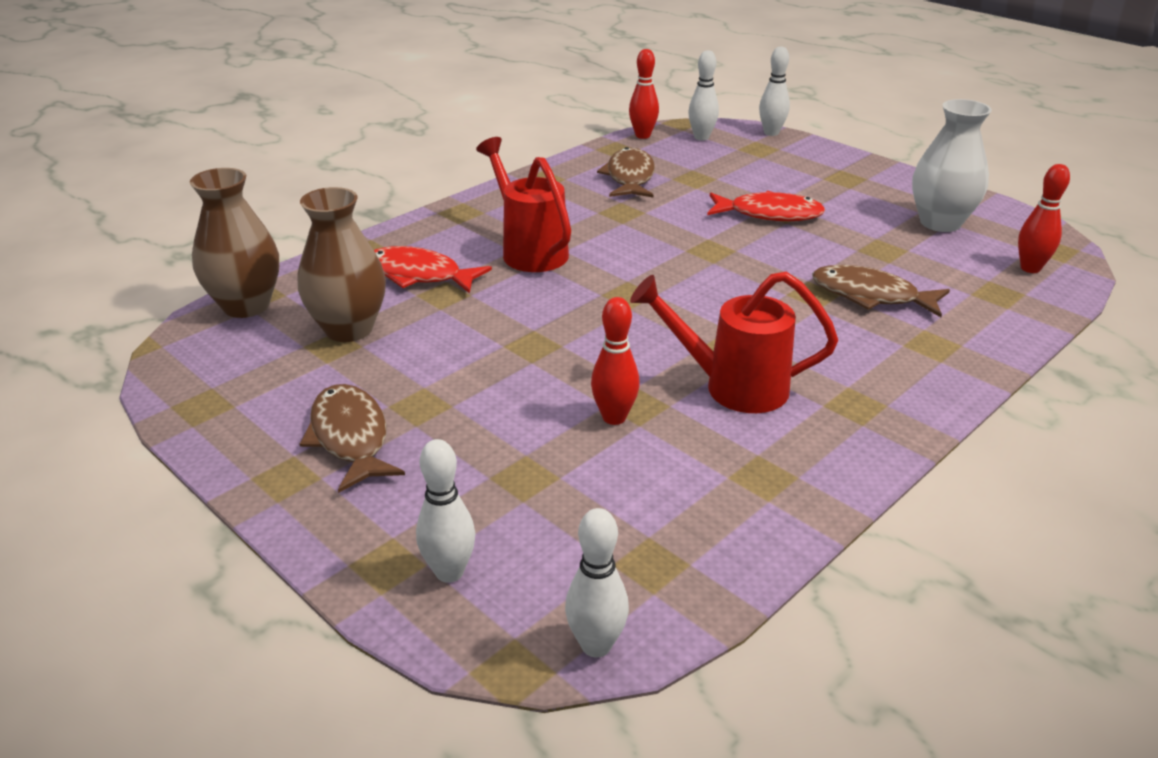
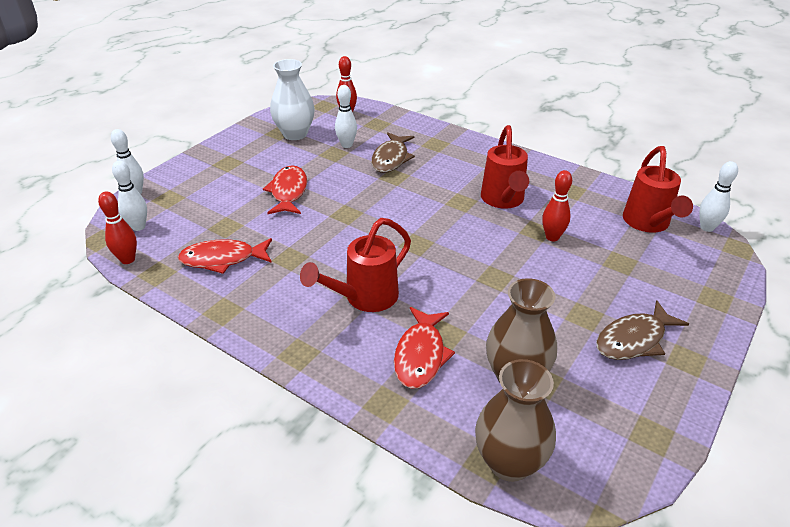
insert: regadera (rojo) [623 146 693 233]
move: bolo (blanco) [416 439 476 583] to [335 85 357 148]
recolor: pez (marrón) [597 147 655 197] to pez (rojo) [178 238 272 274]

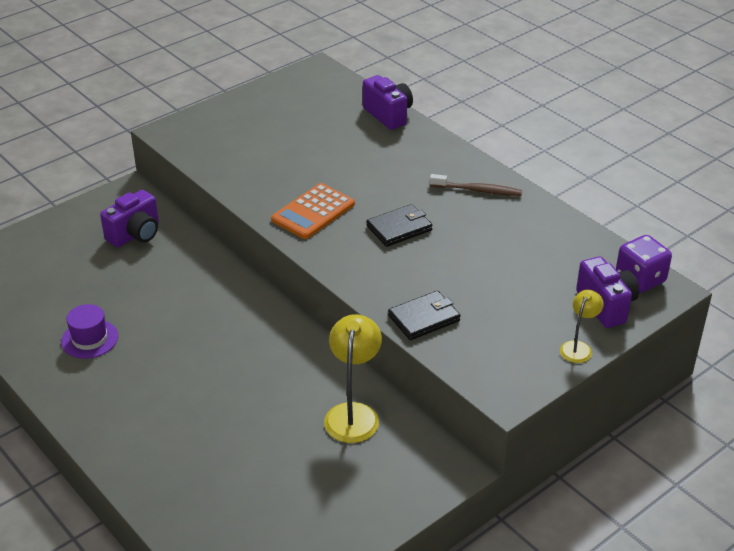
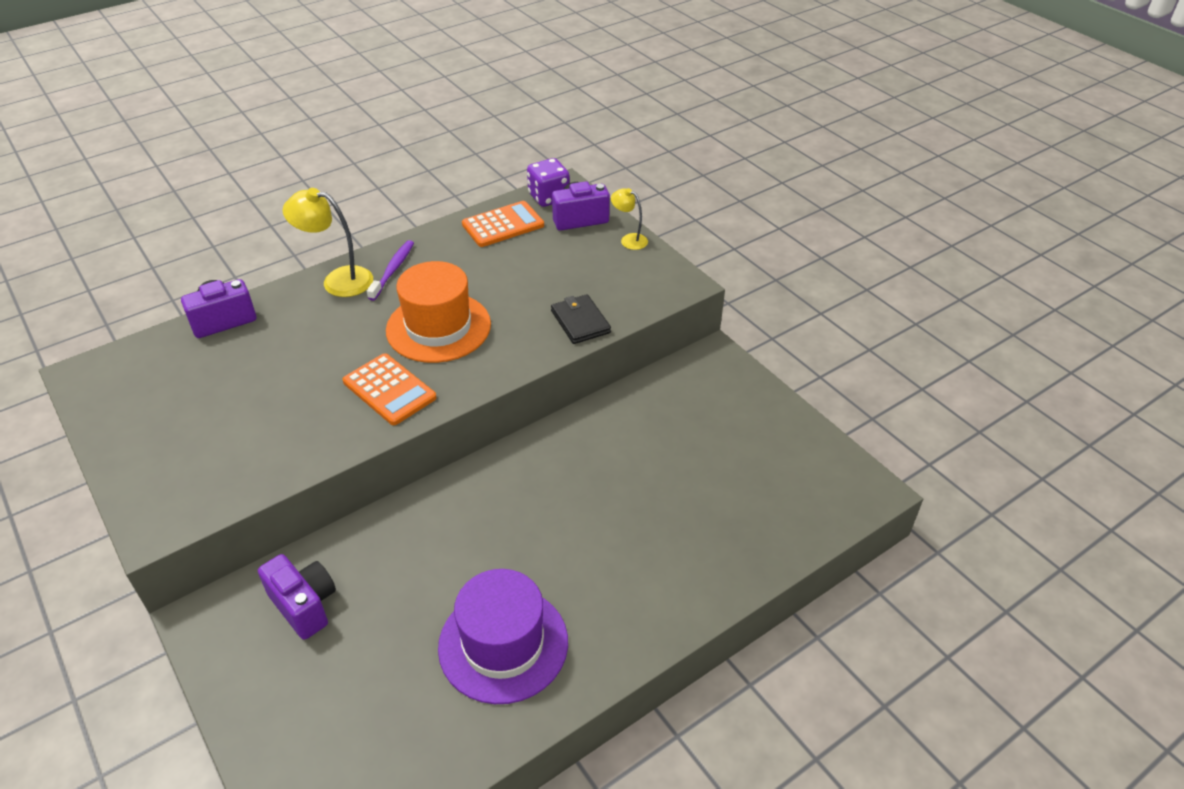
insert: calculadora (naranja) [462 201 544 247]
move: lámpara (amarillo) [324 314 382 443] to [283 188 373 297]
replace: cartera (negro) [367 204 433 247] to sombrero (naranja) [386 261 491 363]
recolor: cepillo de dientes (marrón) [430 174 522 196] to cepillo de dientes (morado) [367 240 414 301]
resize: sombrero (morado) [61 304 118 359] = [438 569 568 704] x1.83

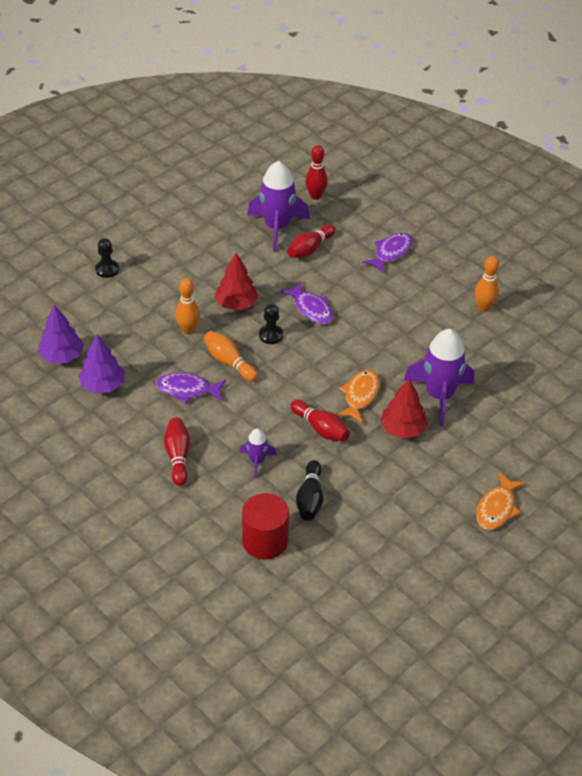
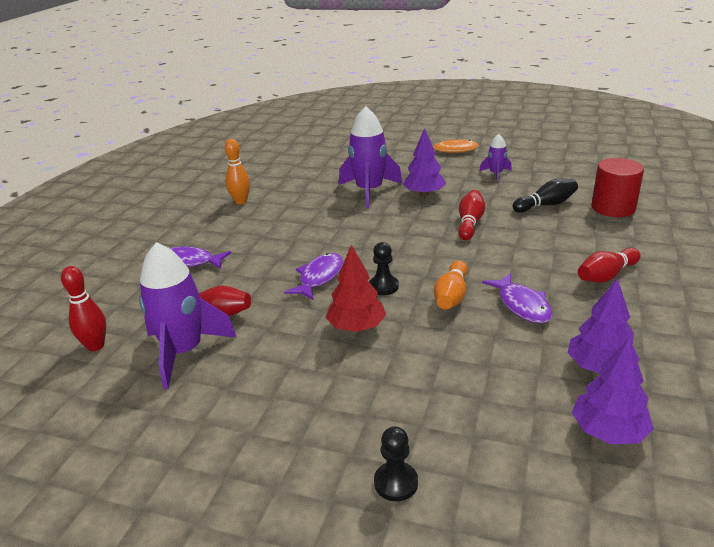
delete: bolo (naranja) [175 278 200 335]; pez (naranja) [336 370 380 424]
move: cohete (morado) [240 429 277 478] to [480 134 512 182]
recolor: árbol (rojo) [380 378 428 439] to árbol (morado) [402 128 446 196]

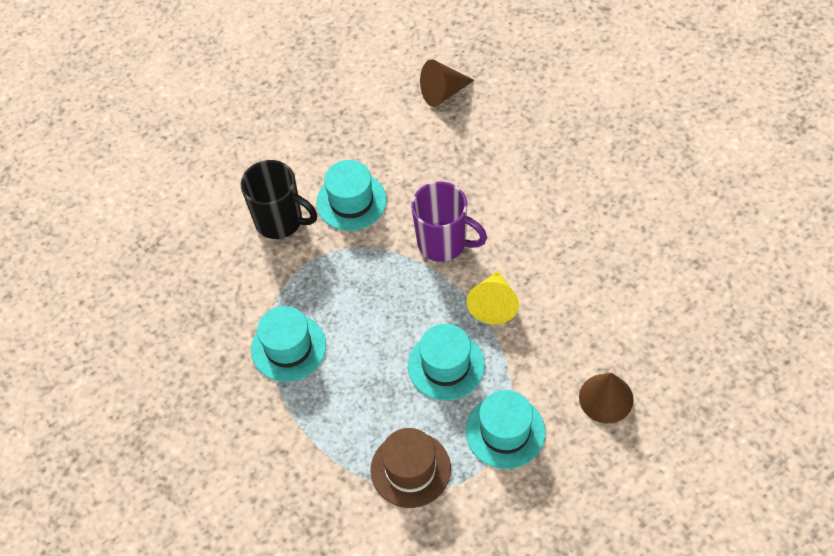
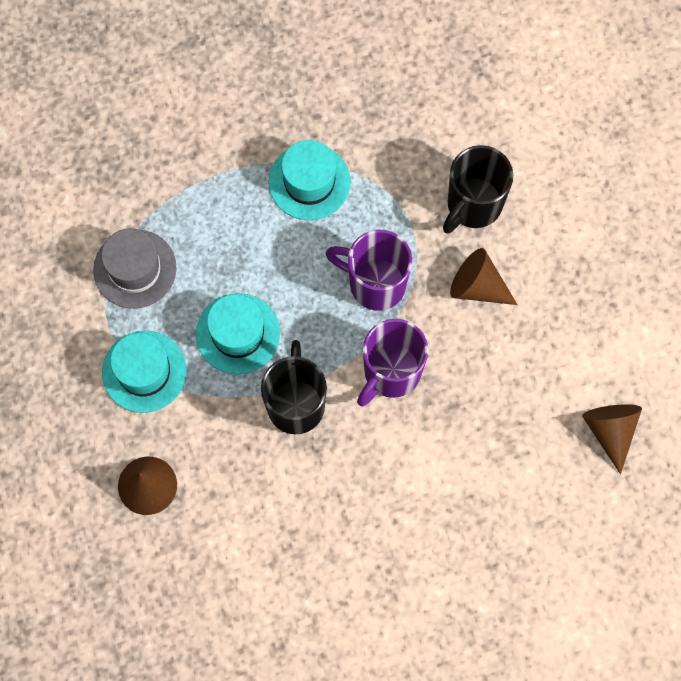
insert: taza (morado) [326 230 412 311]
replace: cono (amarillo) [467 271 519 325] to taza (negro) [261 340 327 434]; sombrero (turquesa) [316 160 387 231] to cono (marrón) [450 248 518 305]
recolor: sombrero (marrón) [370 428 451 508] to sombrero (gris) [93 228 177 309]

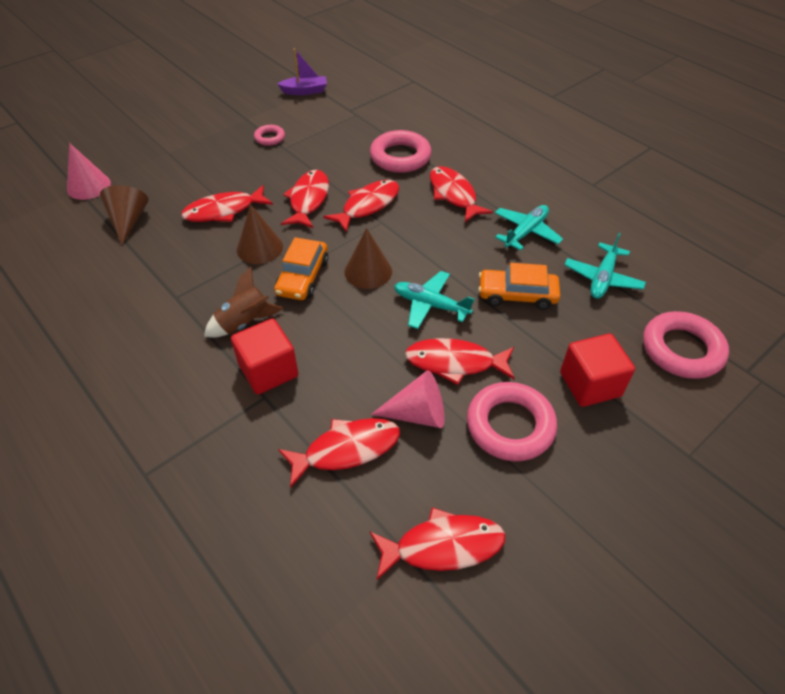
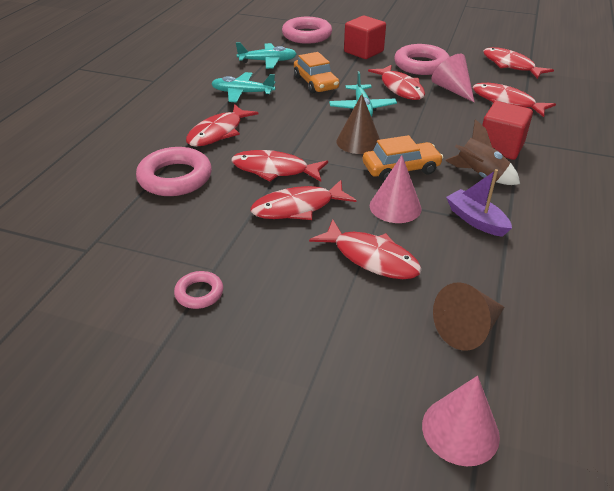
move: barco (morado) [278 48 327 95] to [446 169 512 237]
recolor: cono (marrón) [237 204 283 264] to cono (rosa) [370 155 422 223]

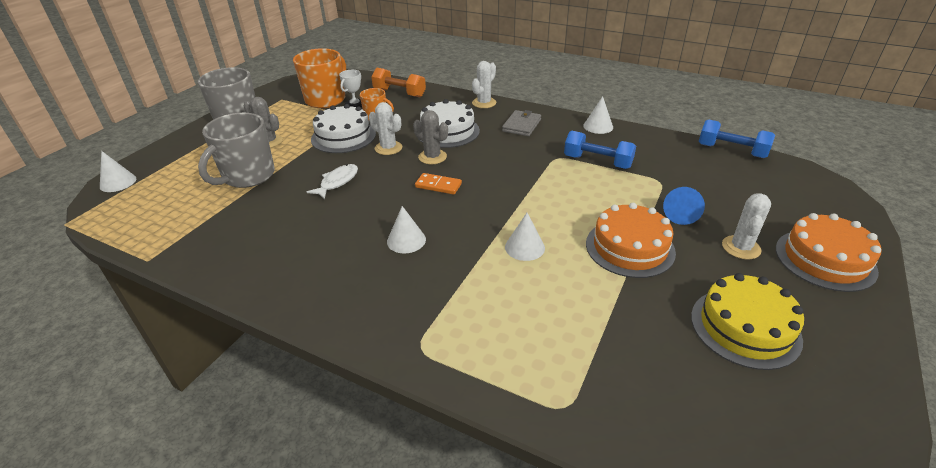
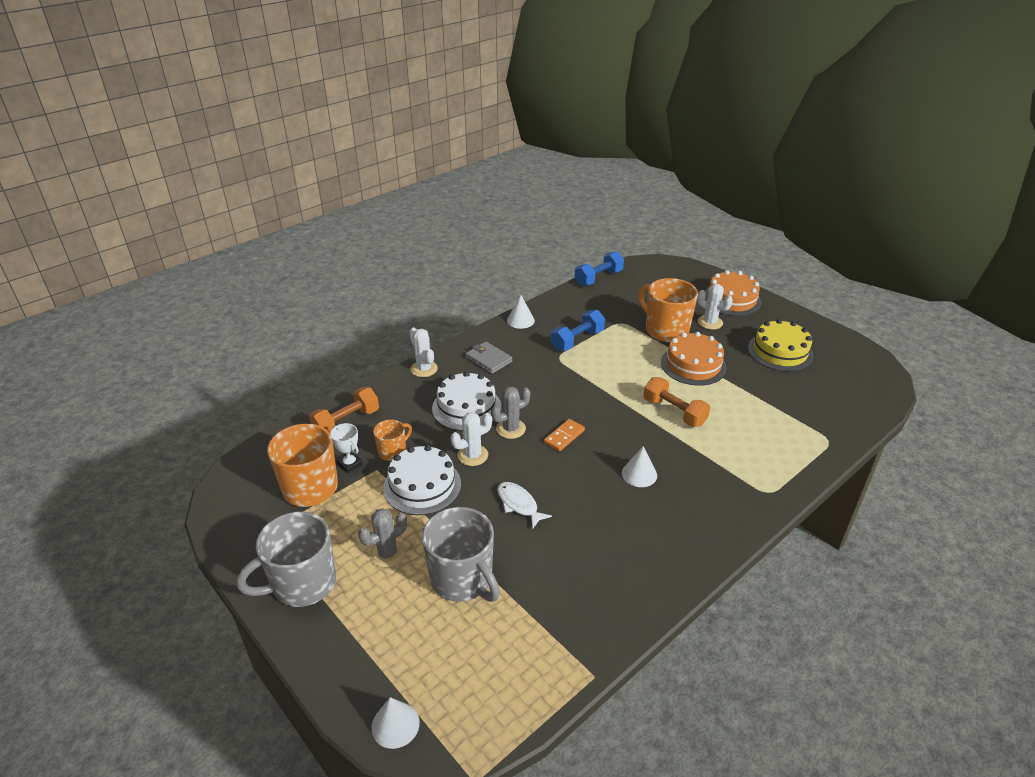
replace: cono (azul) [663 187 705 225] to taza (naranja) [638 278 698 342]; cono (blanco) [505 213 545 261] to mancuerna (naranja) [643 377 710 427]

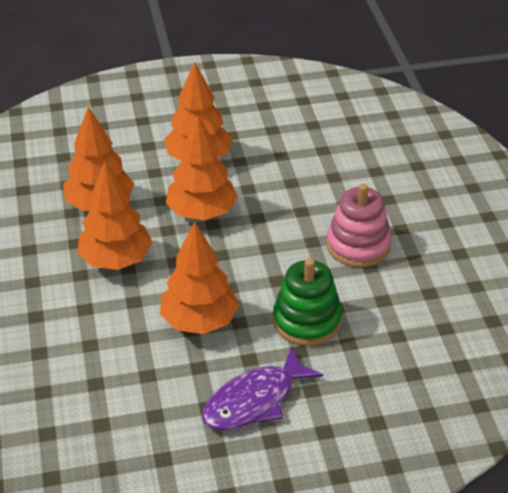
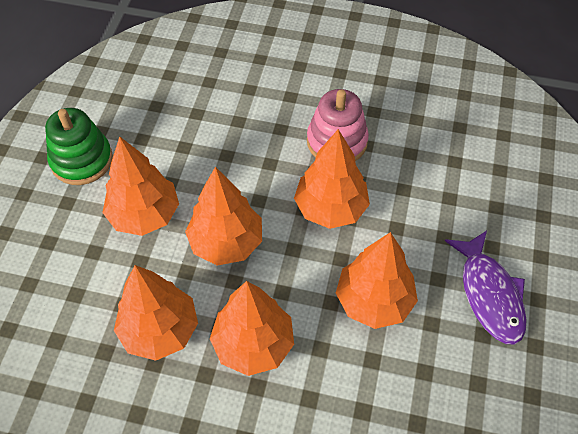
insert: árbol (naranja) [294 129 370 229]
move: juguete apilable (verde) [273 258 342 346] to [45 108 113 185]

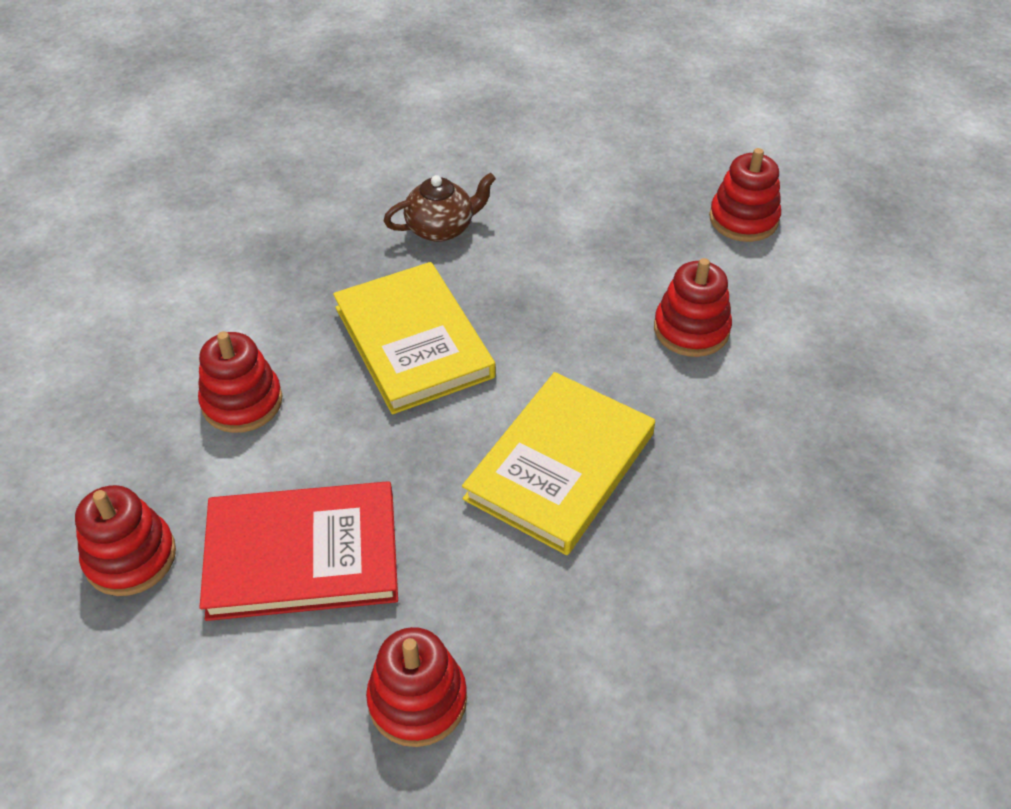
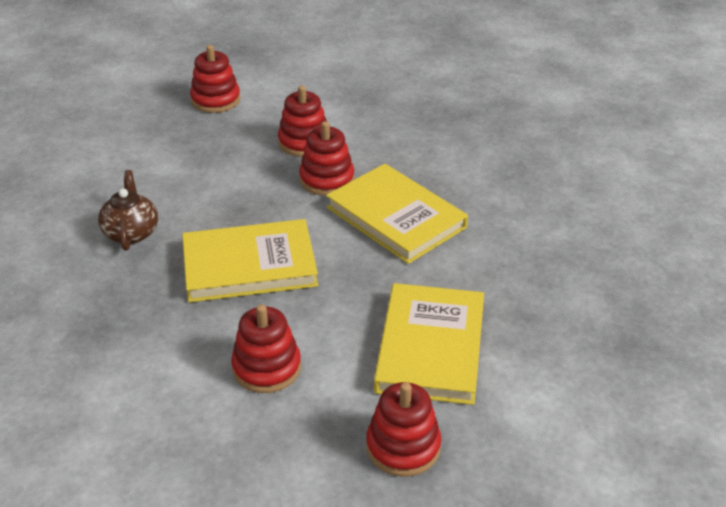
move: juguete apilable (rojo) [366 627 467 747] to [299 121 355 196]
recolor: libro (rojo) [199 481 398 621] to libro (amarillo) [374 283 484 405]

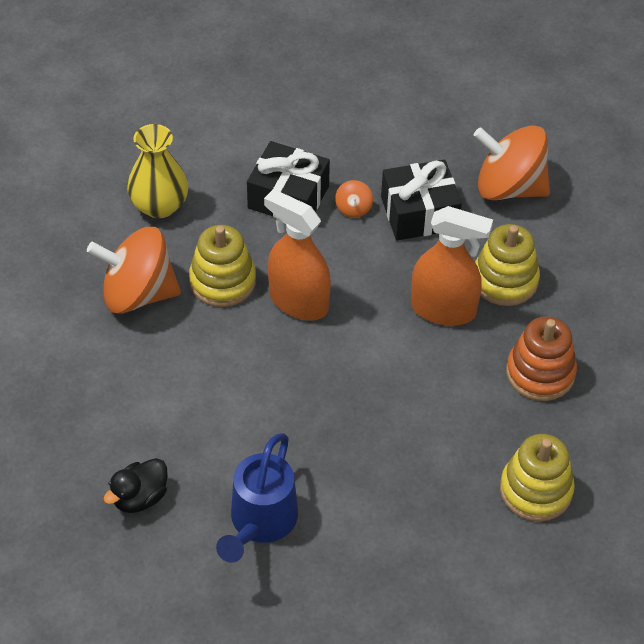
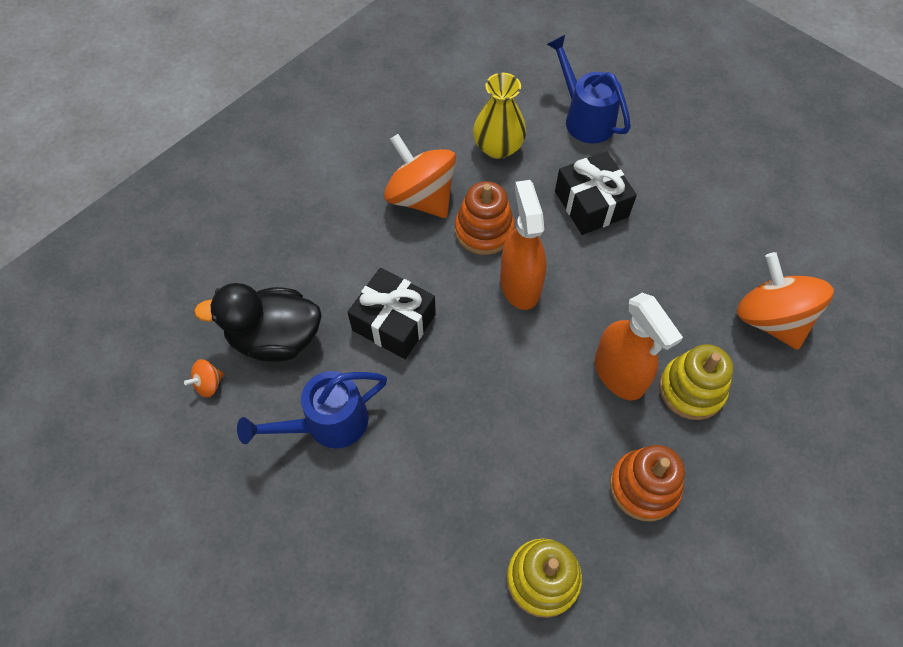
insert: regadera (azul) [546 35 631 144]
move: peonza (naranja) [335 180 373 218] to [184 359 224 398]; regalo (negro) [381 160 462 240] to [347 268 436 359]
recolor: juguete apilable (amarillo) [189 225 256 307] to juguete apilable (naranja) [455 181 515 255]
resize: pato (negro) [104 458 168 513] = [194 283 322 362] x1.78

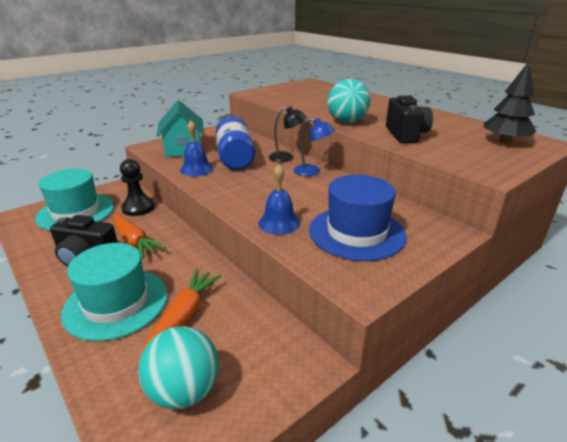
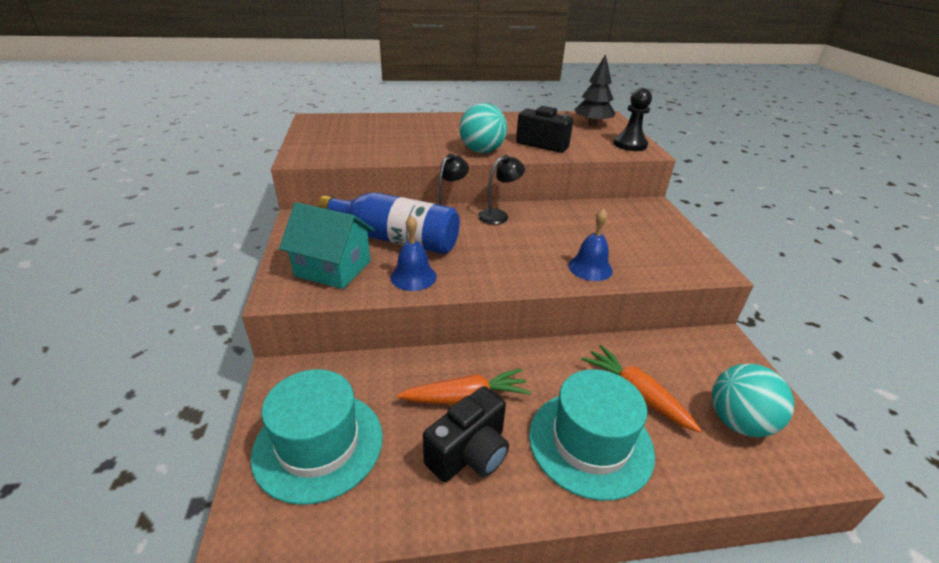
delete: sombrero (azul) [309 175 407 261]
move: peón (negro) [120 159 155 216] to [614 88 652 151]
recolor: lámpara (azul) [294 118 335 176] to lámpara (negro) [478 155 525 224]

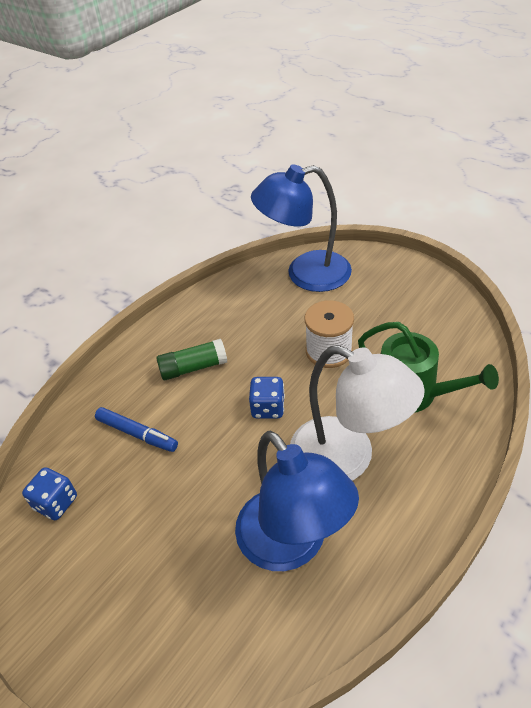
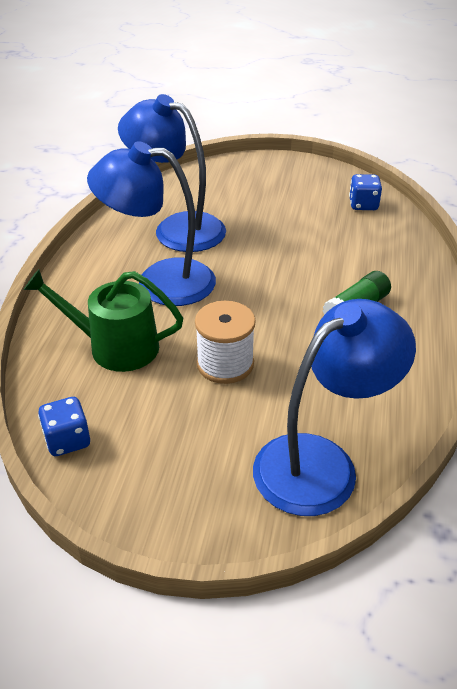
delete: rotulador (azul) [95 407 178 452]
move: dado (azul) [249 377 285 419] to [38 397 90 456]
recolor: lámpara (blanco) [290 345 425 481] to lámpara (azul) [87 141 216 306]

